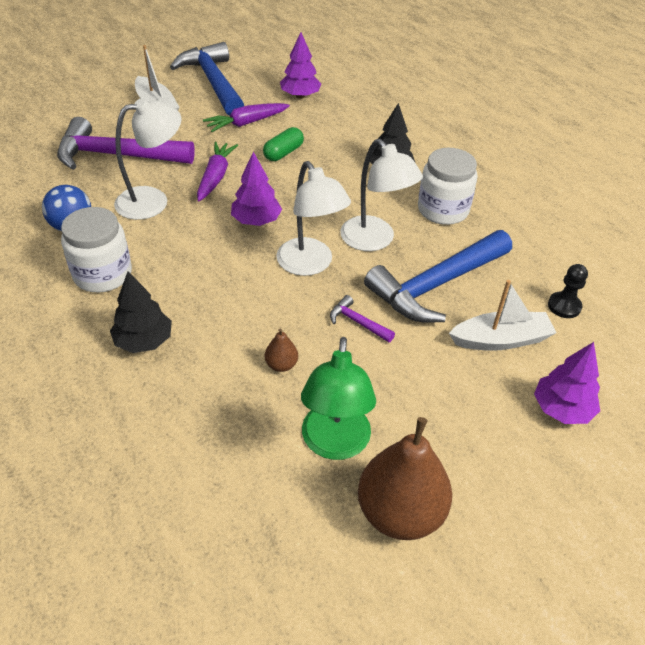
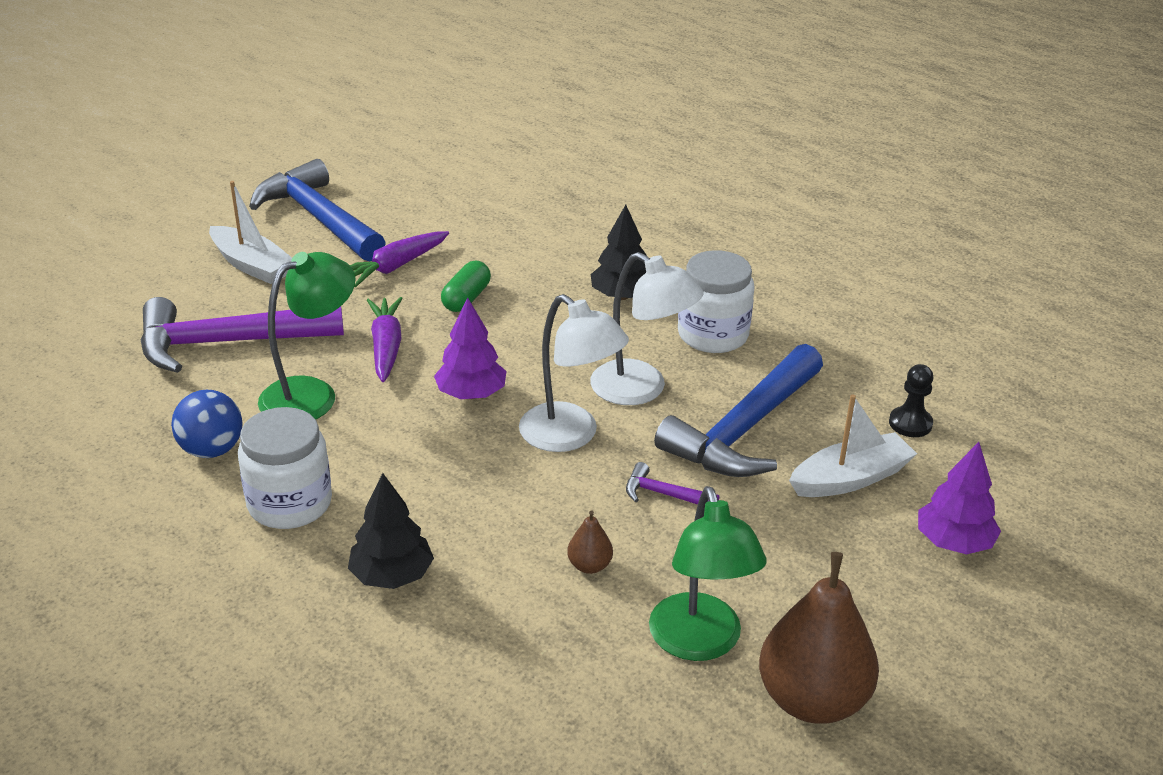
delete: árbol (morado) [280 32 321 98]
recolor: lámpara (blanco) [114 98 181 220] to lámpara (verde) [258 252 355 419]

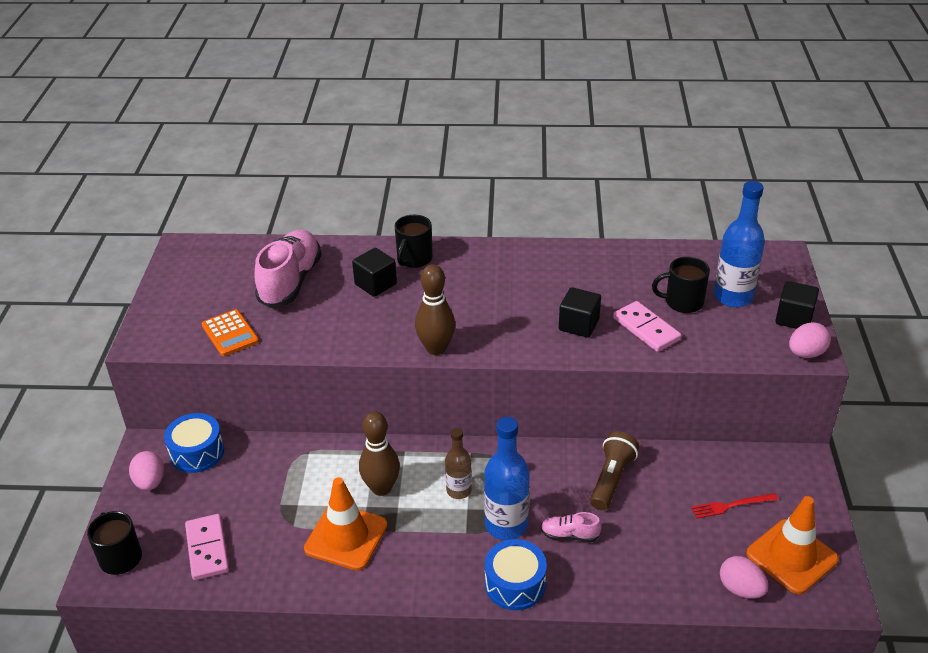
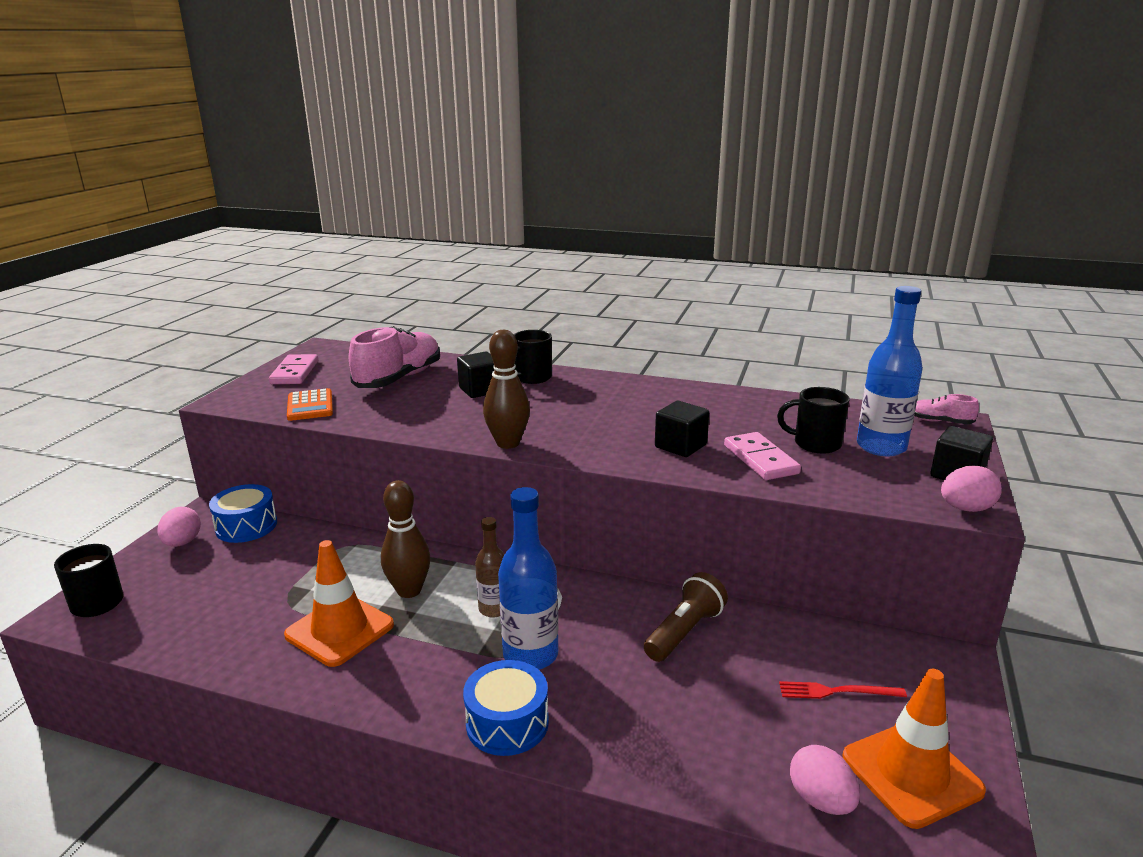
move: ficha de dominó (rosa) [185 514 229 580] to [269 354 318 384]; zapato (rosa) [541 512 602 542] to [914 394 979 424]

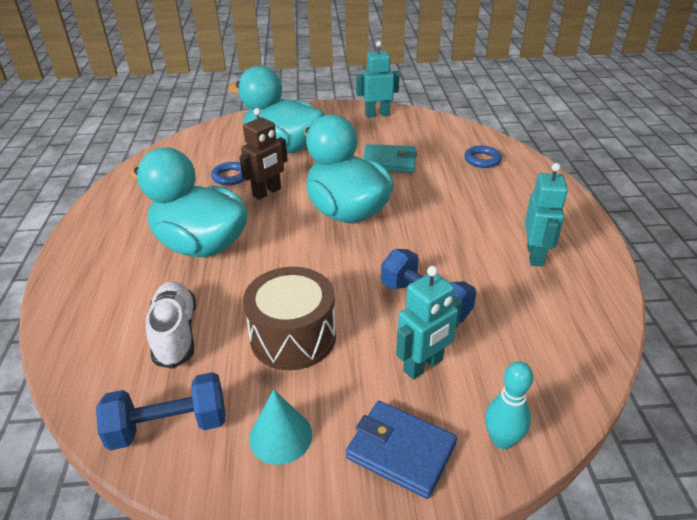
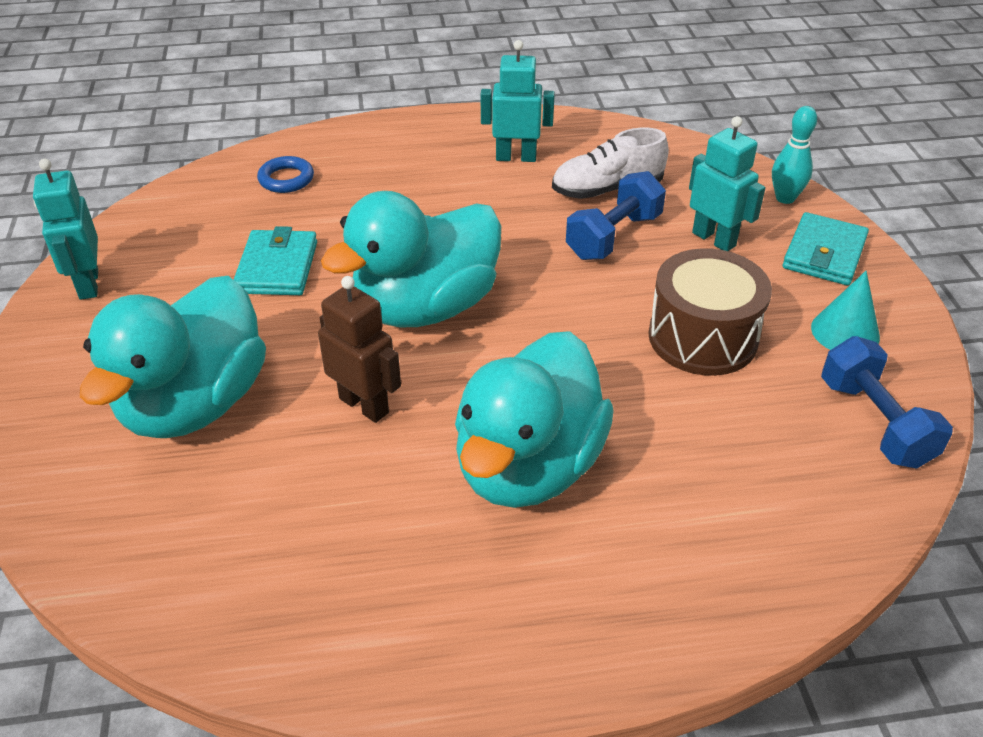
delete: anillo (azul) [211 162 245 185]
move: zapato (blanco) [146 281 196 369] to [552 128 669 199]
recolor: cartera (azul) [346 401 457 499] to cartera (turquesa) [783 212 869 285]

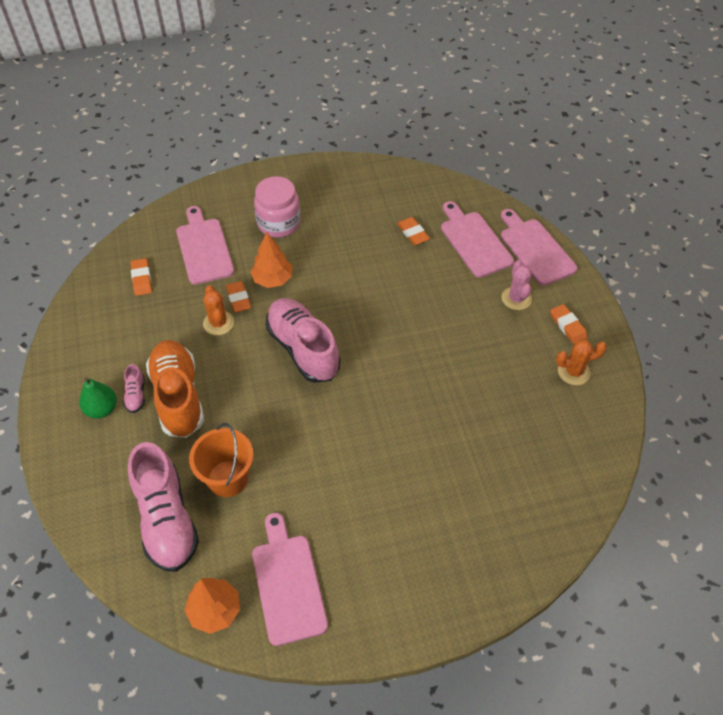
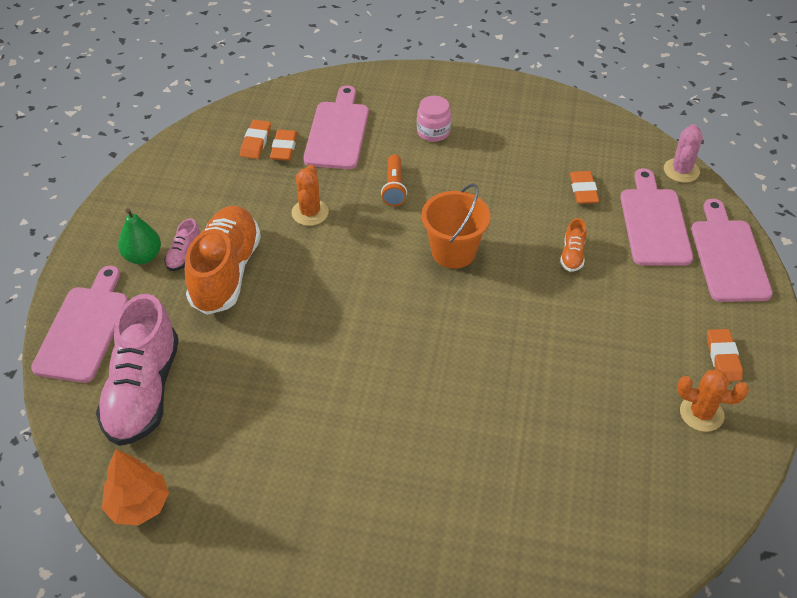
delete: zapato (rosa) [265 298 341 383]
insert: zapato (naranja) [560 218 587 272]
move: tabla de cortar (rosa) [252 513 328 646] to [31 266 128 383]; goma de borrar (naranja) [226 281 251 312] to [270 130 297 161]; balde (naranja) [189 423 254 497] to [421 183 491 269]; cactus (rosa) [502 260 532 310] to [664 124 703 183]
replace: árbol (naranja) [251 232 292 288] to lámpara de mano (naranja) [381 154 407 206]
resize: tarro (rosa) [254 176 301 238] = [417 95 451 142] x0.63

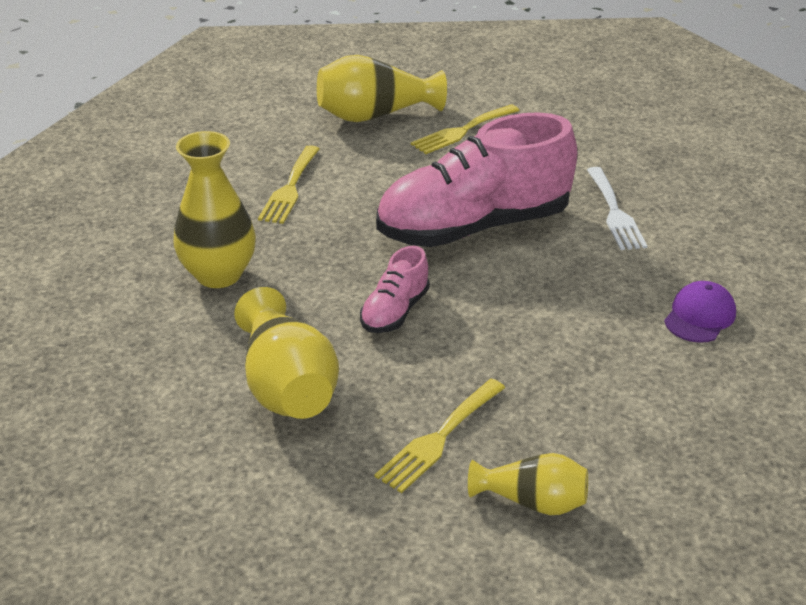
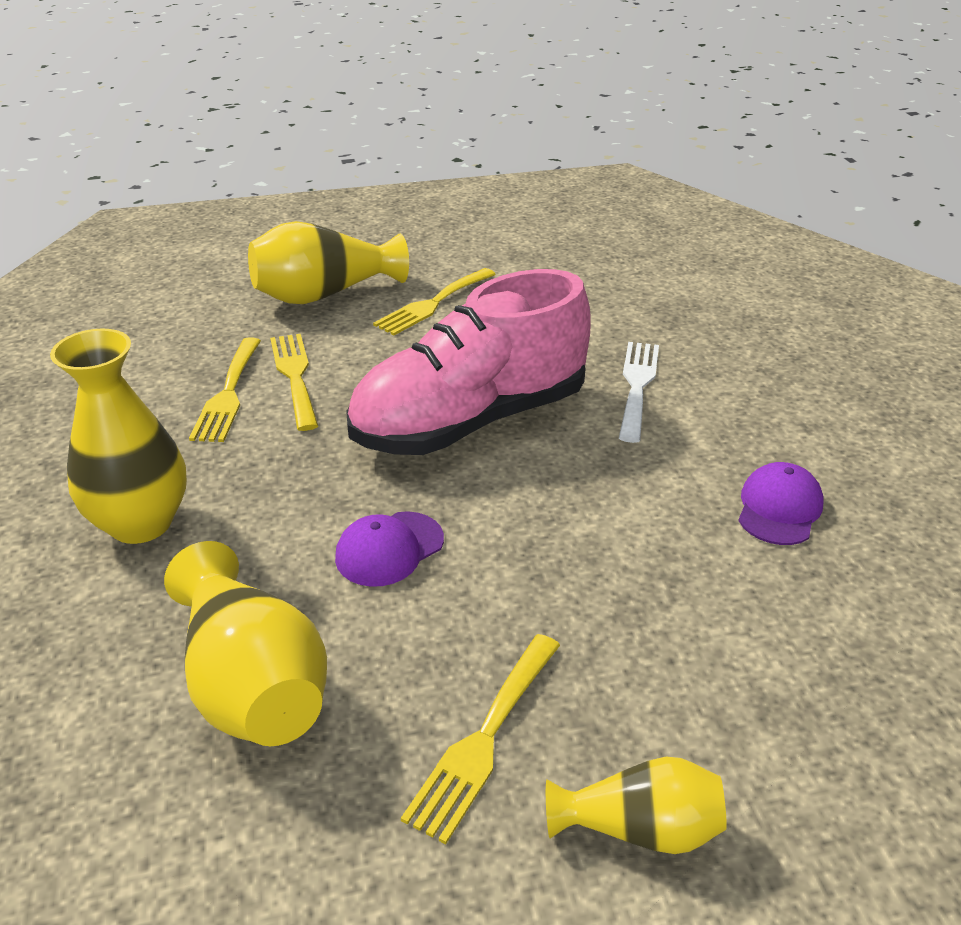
insert: tenedor (amarillo) [270 334 318 431]
replace: zapato (rosa) [360 246 430 333] to gorra (morado) [335 511 444 587]
rotate: tenedor (blanco) [587 167 647 250] = [619 342 659 443] 150 degrees counterclockwise

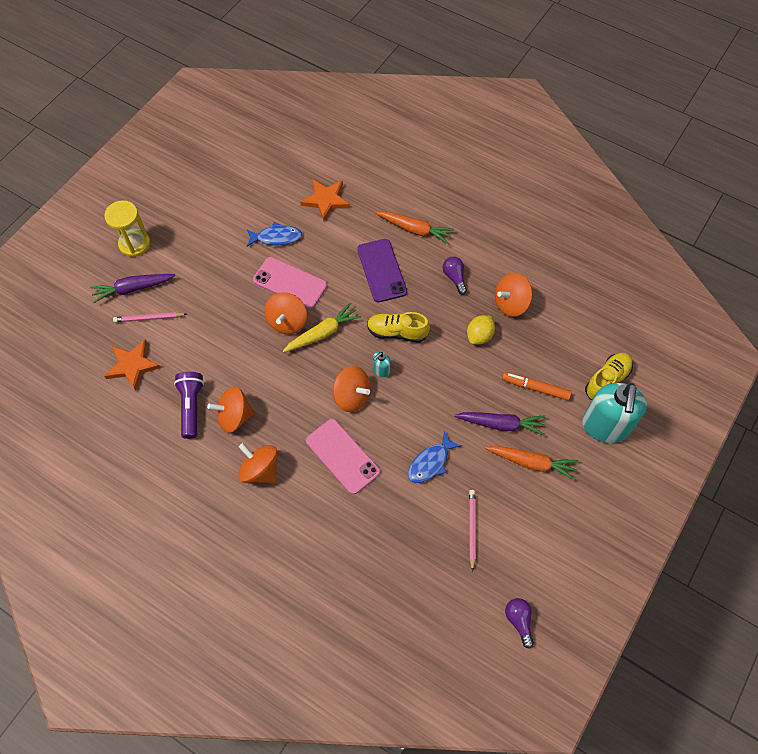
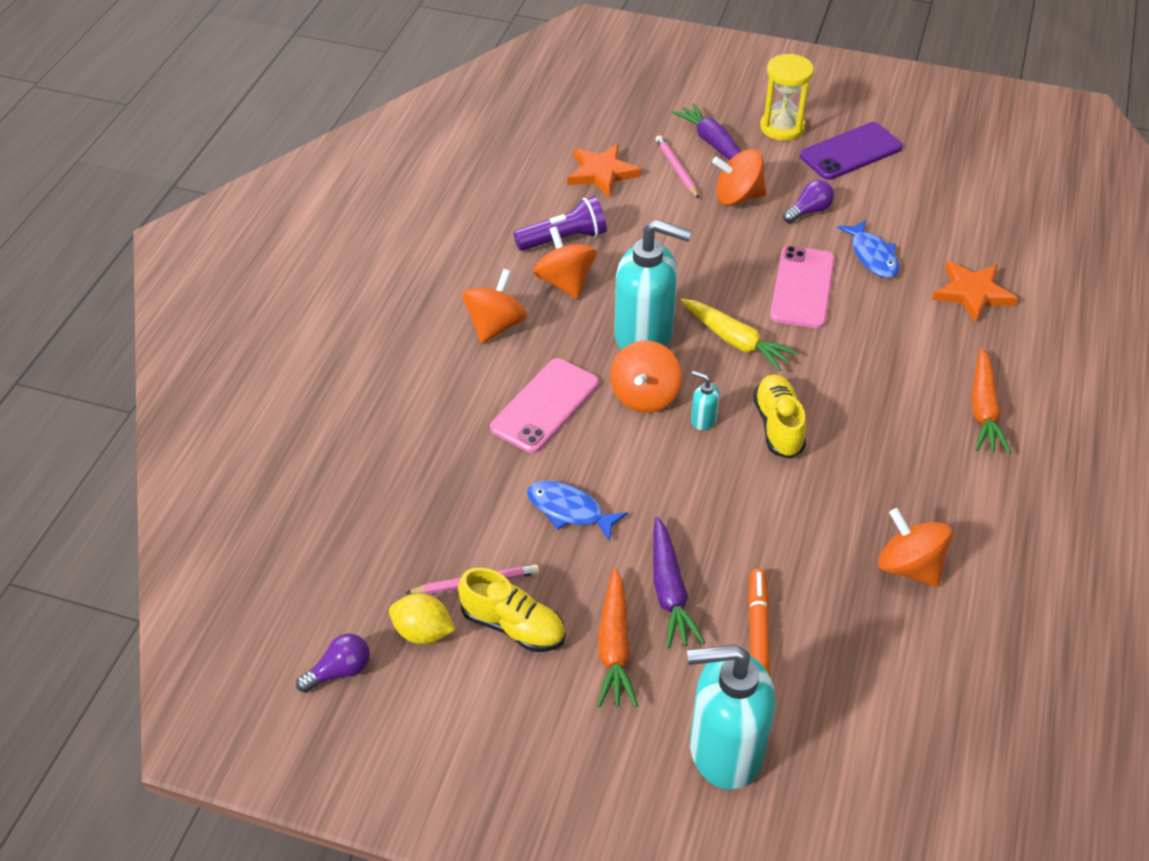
insert: dispensador de jabón (turquesa) [614 220 692 350]
move: limón (amarillo) [467 315 495 345] to [389 594 455 644]; zapato (amarillo) [585 353 633 400] to [458 567 565 652]; peonza (naranja) [265 292 307 334] to [712 149 766 205]; bombilla (morado) [443 257 467 295] to [783 180 834 223]; móvil (morado) [357 239 407 302] to [800 122 903 180]

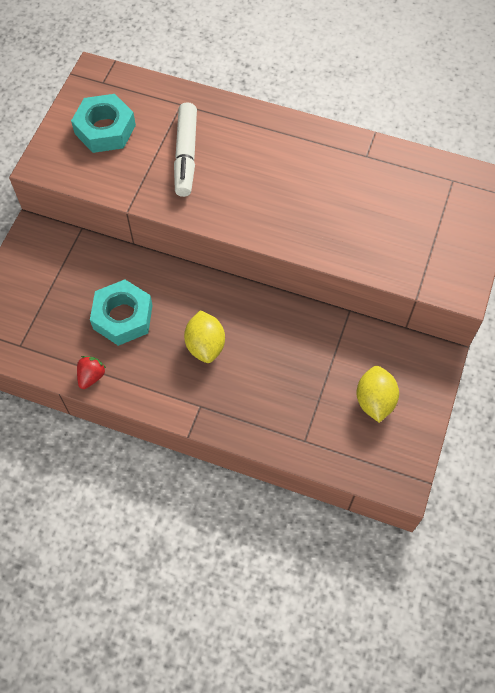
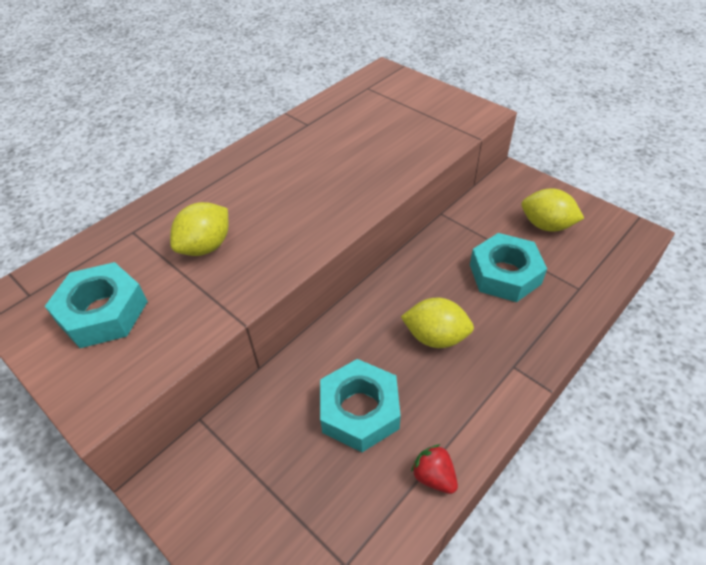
insert: tuerca (turquesa) [470 233 547 302]
replace: rotulador (blanco) [174 102 197 197] to limón (amarillo) [170 202 228 256]

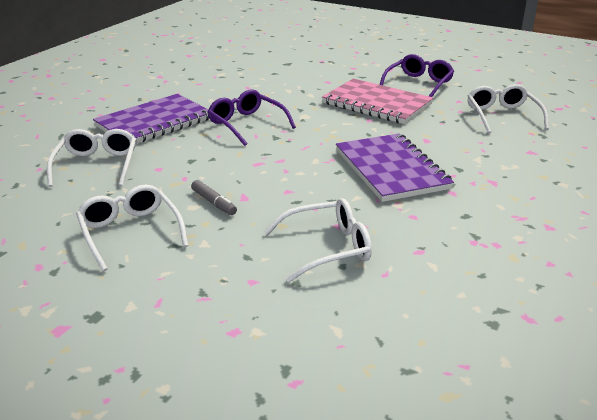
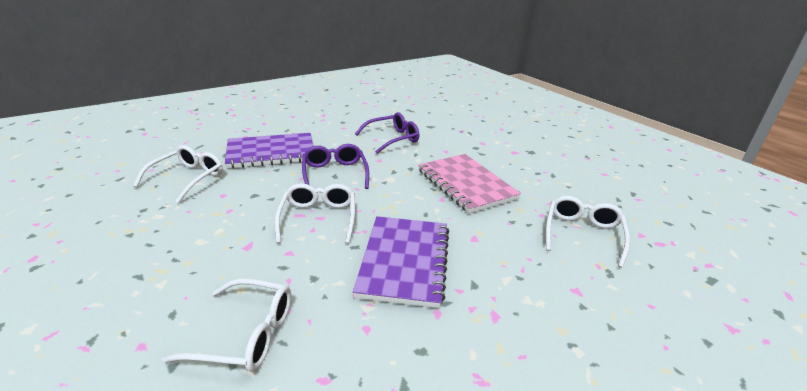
delete: rotulador (gris) [191 180 237 215]
move: gafas (blanco) [76 185 189 271] to [275 183 355 244]; gafas (morado) [379 54 454 97] to [355 112 419 154]

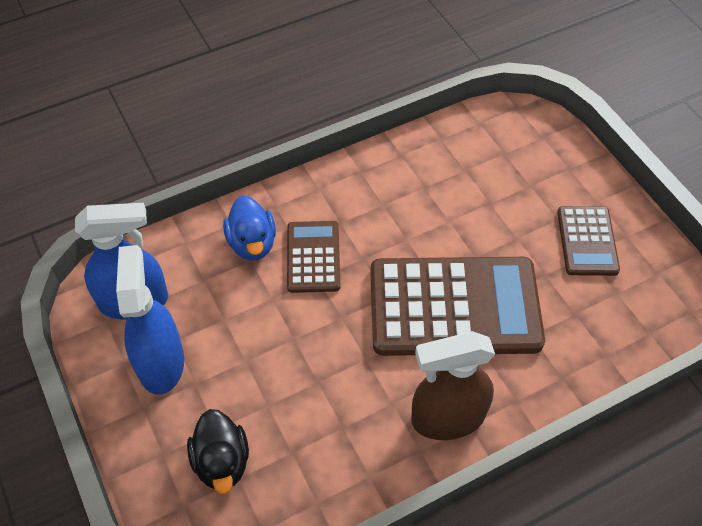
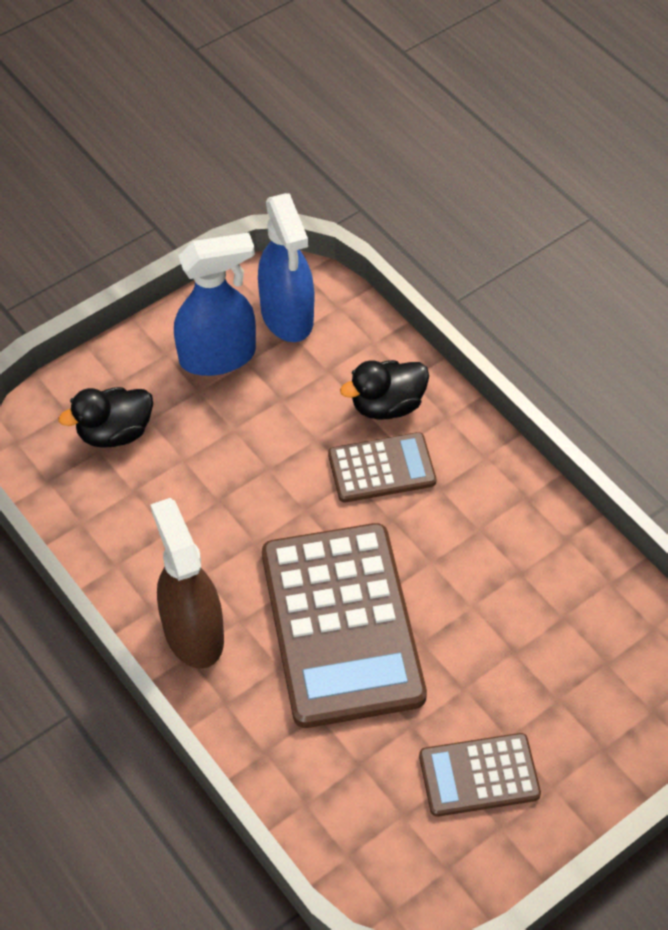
recolor: pato (azul) [223 195 276 261] to pato (negro) [340 360 429 420]

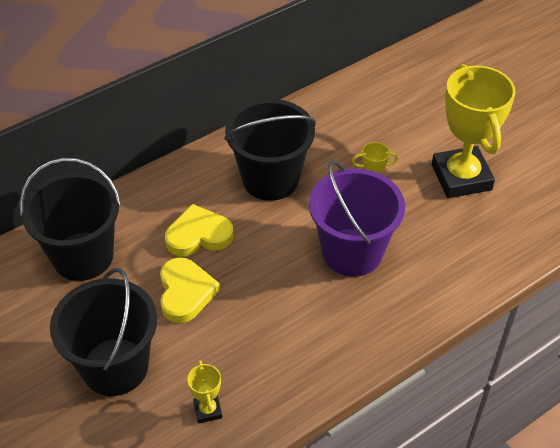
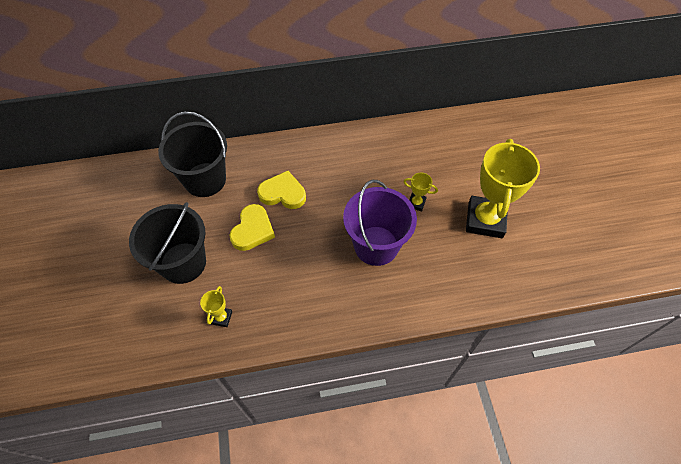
delete: balde (negro) [224 99 316 201]

